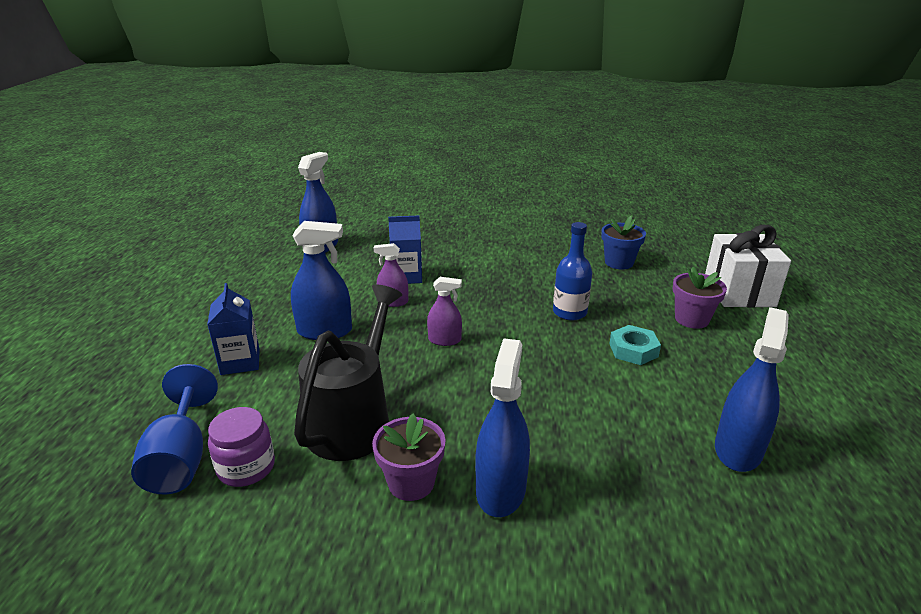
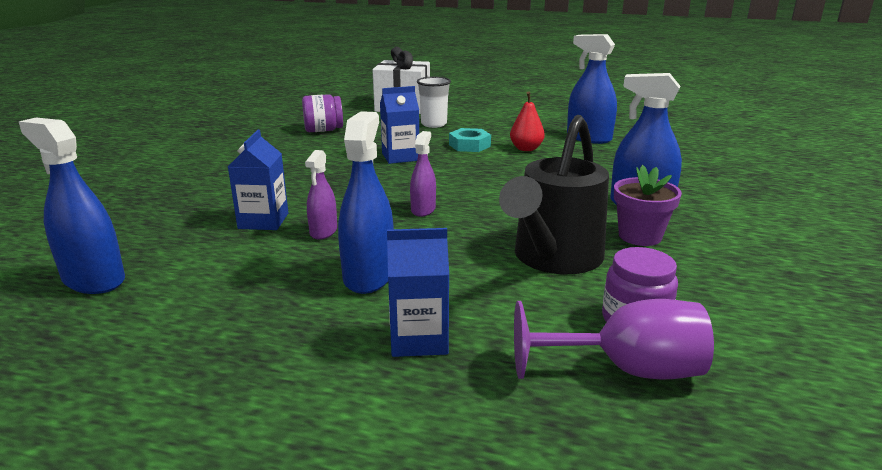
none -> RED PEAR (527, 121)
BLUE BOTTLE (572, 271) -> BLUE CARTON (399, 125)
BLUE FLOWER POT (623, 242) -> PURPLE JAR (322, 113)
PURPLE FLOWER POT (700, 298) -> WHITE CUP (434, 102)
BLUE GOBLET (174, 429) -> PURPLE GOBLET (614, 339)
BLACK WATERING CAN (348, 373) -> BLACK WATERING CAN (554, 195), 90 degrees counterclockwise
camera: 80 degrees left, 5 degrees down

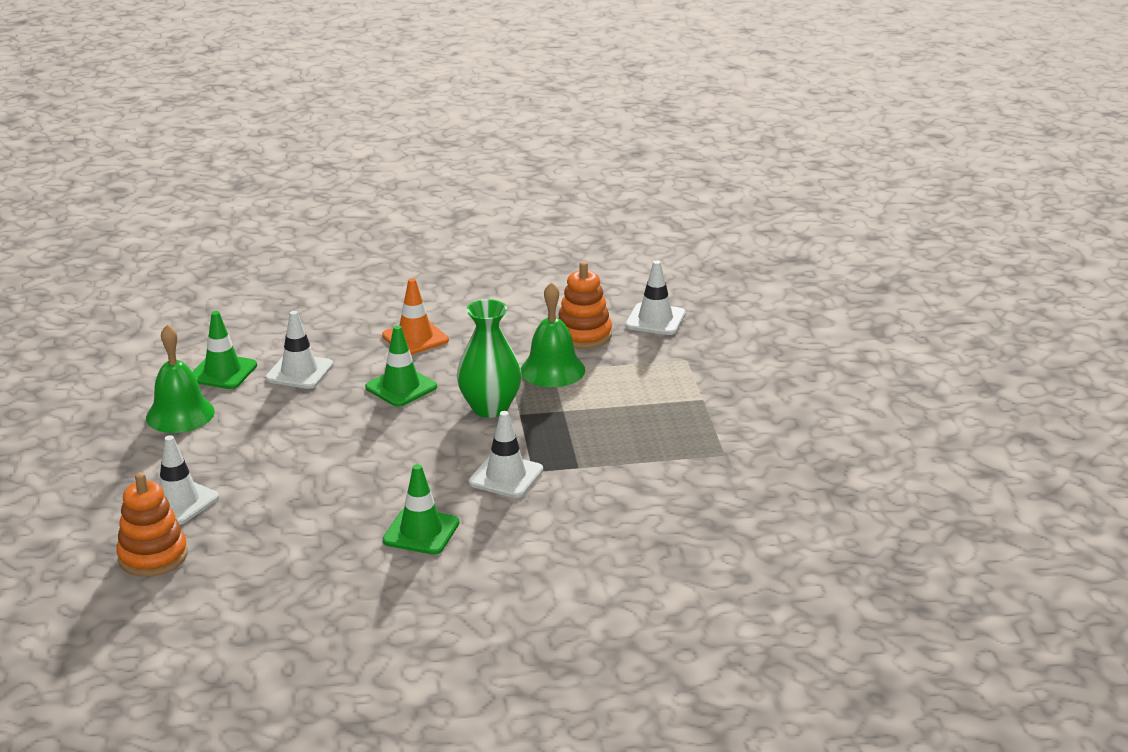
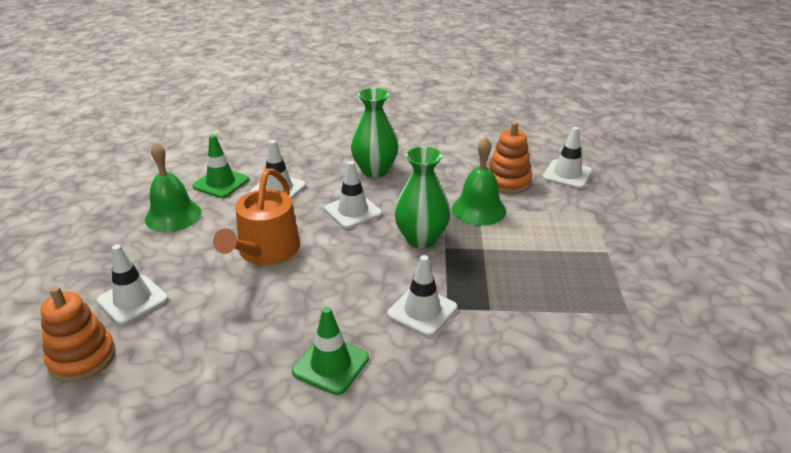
none -> ORANGE WATERING CAN (256, 217)
ORANGE TRAFFIC CONE (415, 316) -> GREEN VASE (374, 133)
GREEN TRAFFIC CONE (401, 366) -> WHITE TRAFFIC CONE (353, 195)
camera: 10 degrees right, 5 degrees up

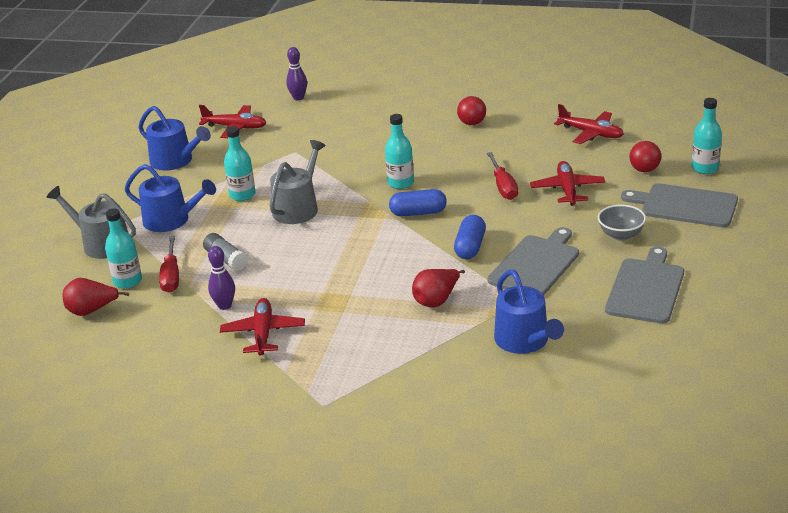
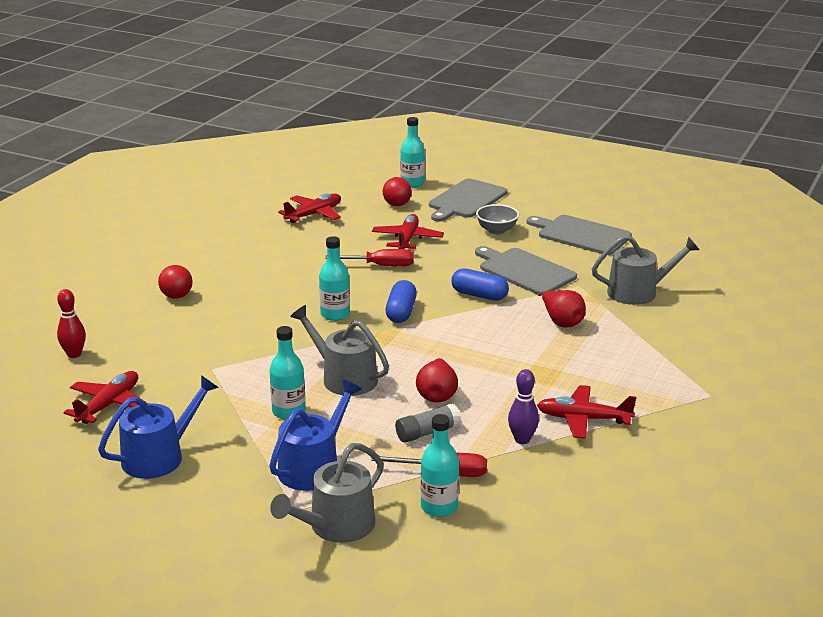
RED PEAR (96, 297) -> RED PEAR (437, 380), relocated
RED BALL (471, 110) -> RED BALL (175, 282), relocated
PURPLE BOWLING PIN (296, 74) -> RED BOWLING PIN (71, 323)
BLUE WATERING CAN (529, 312) -> GREY WATERING CAN (646, 270)
RED PLANE (567, 183) -> RED PLANE (408, 231), 90 degrees clockwise
camera: 80 degrees left, 5 degrees down

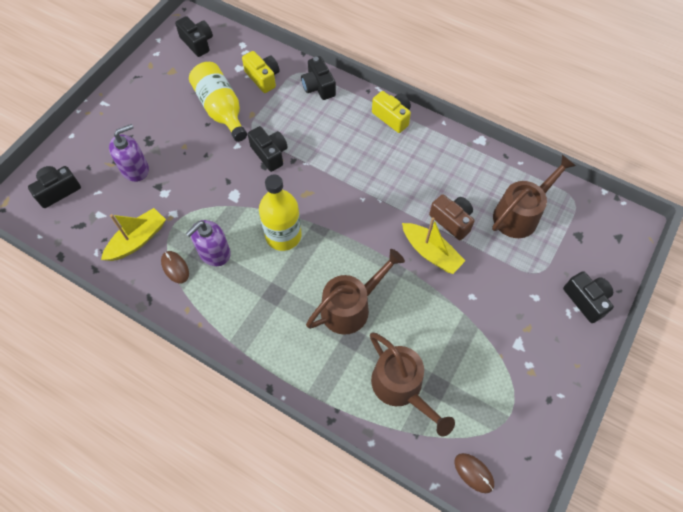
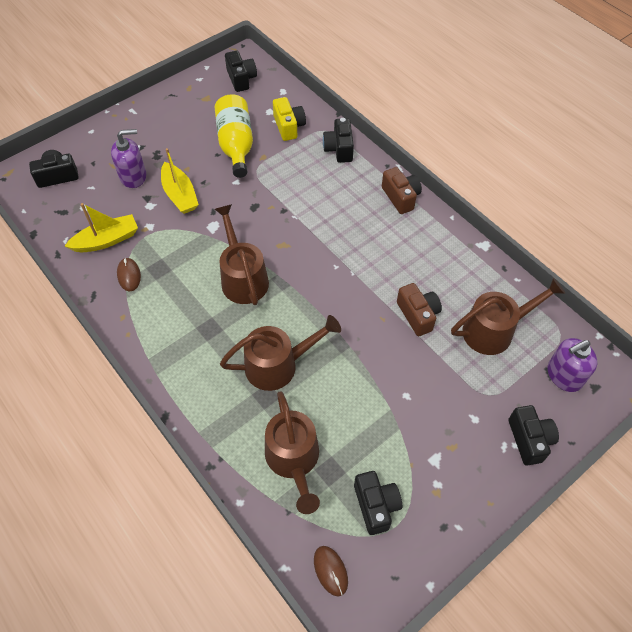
PURPLE SOAP DISPENSER (208, 243) -> PURPLE SOAP DISPENSER (572, 365), relocated
BLACK CAMERA (268, 149) -> BLACK CAMERA (378, 503), relocated
YELLOW BOAT (433, 245) -> YELLOW BOAT (180, 181), relocated
YELLOW BOTTLE (280, 213) -> BROWN WATERING CAN (242, 254)
YELLOW CAMERA (391, 112) -> BROWN CAMERA (402, 190)
camera: 20 degrees right, 5 degrees down

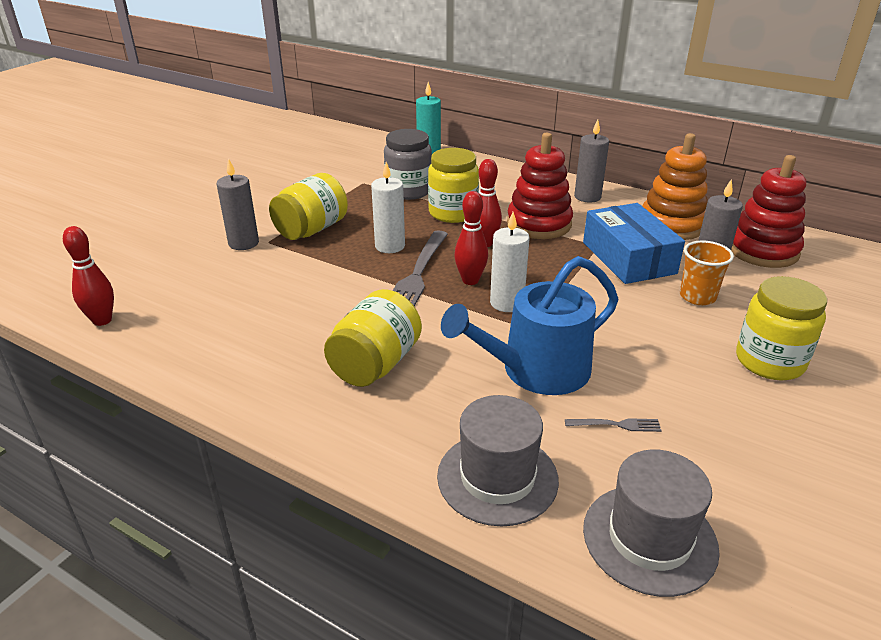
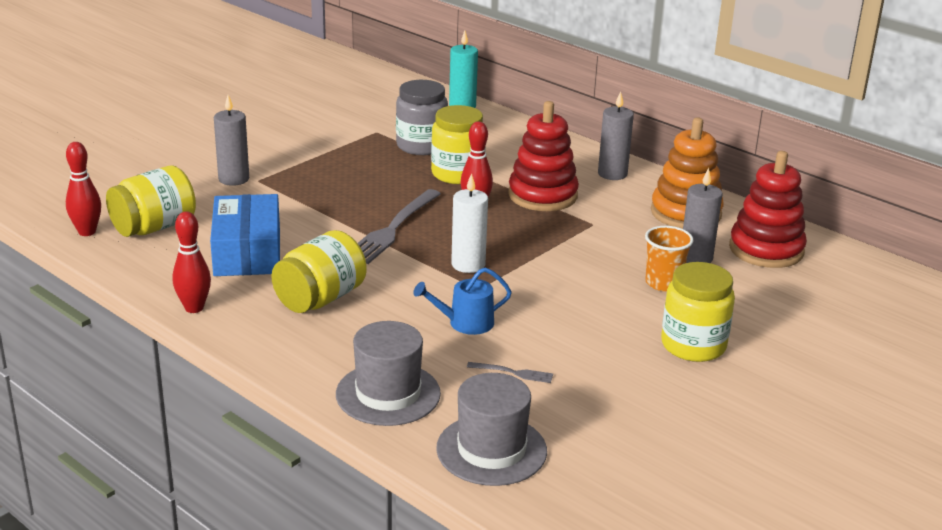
WHITE CANDLE (388, 207) -> none
YELLOW JAR (308, 206) -> YELLOW JAR (151, 201), relocated
RED BOWLING PIN (471, 238) -> RED BOWLING PIN (192, 262), relocated
BLUE BOX (634, 243) -> BLUE BOX (245, 235), relocated
BLUE WATERING CAN (529, 325) -> BLUE WATERING CAN (462, 301), x0.54
camera: 10 degrees right, 5 degrees down

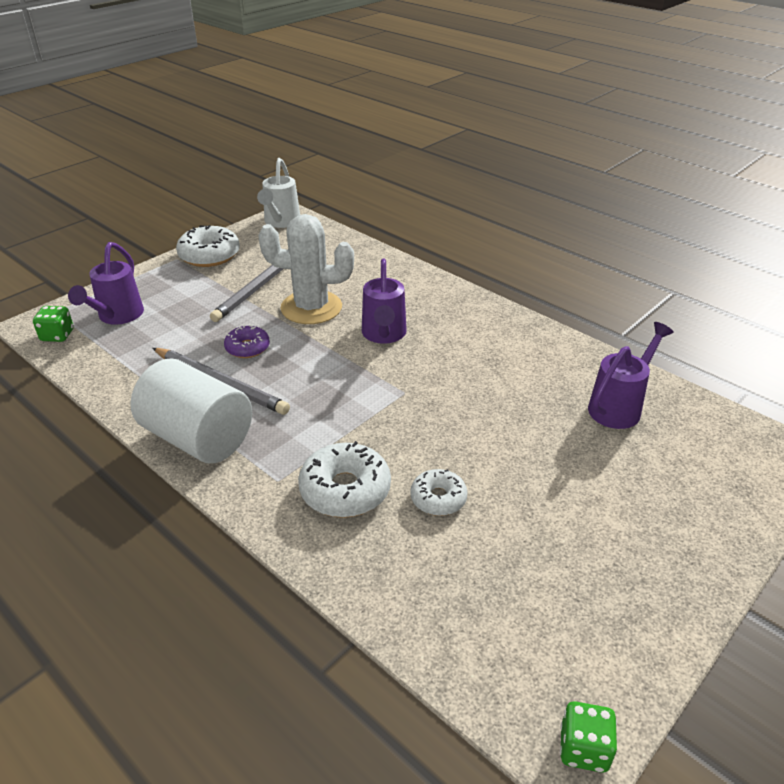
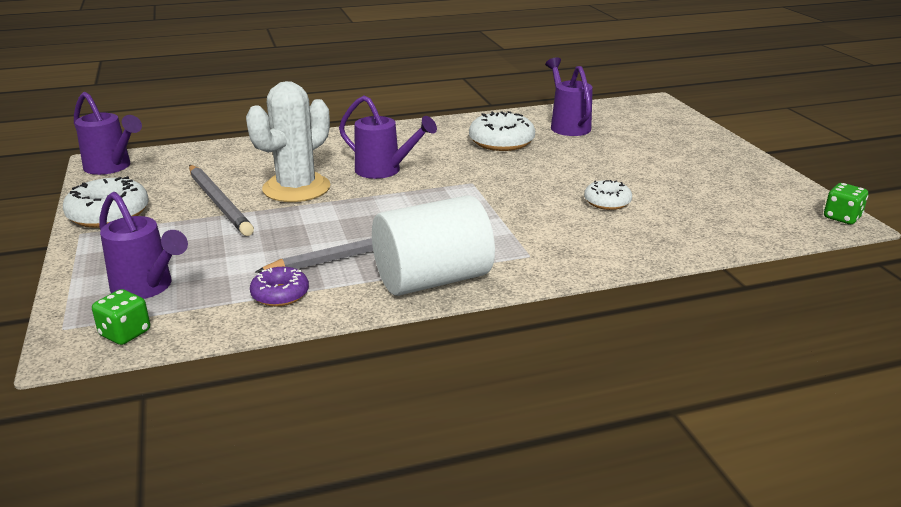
PURPLE DONUT (247, 341) -> PURPLE DONUT (279, 286), relocated
WHITE DONUT (344, 479) -> WHITE DONUT (502, 131), relocated
WHITE WATERING CAN (278, 193) -> PURPLE WATERING CAN (108, 133)
camera: 60 degrees left, 10 degrees down

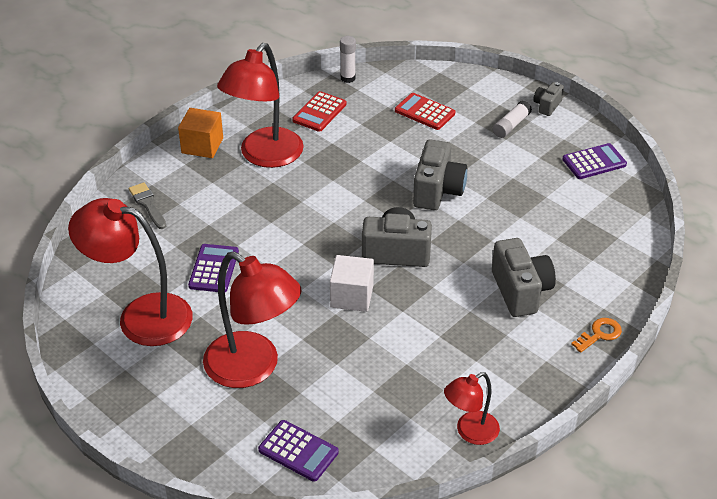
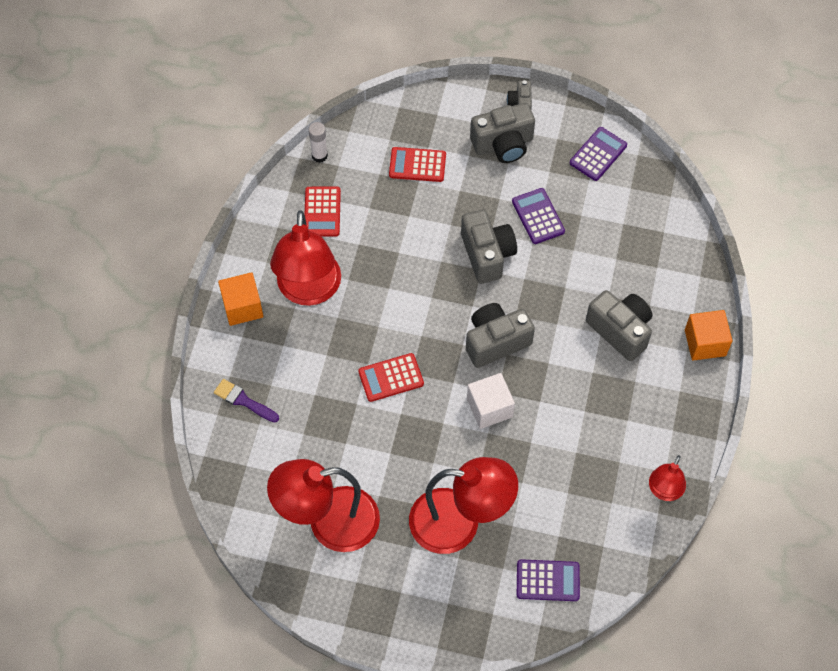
none -> RED CALCULATOR (391, 377)
PURPLE CALCULATOR (213, 268) -> PURPLE CALCULATOR (538, 216), relocated
WHITE GLUE STICK (512, 119) -> GREY CAMERA (502, 133)
ORANGE KEY (596, 335) -> ORANGE CUBE (709, 335)
GREY BRUSH (147, 205) -> PURPLE BRUSH (246, 401)
camera: 30 degrees left, 20 degrees up

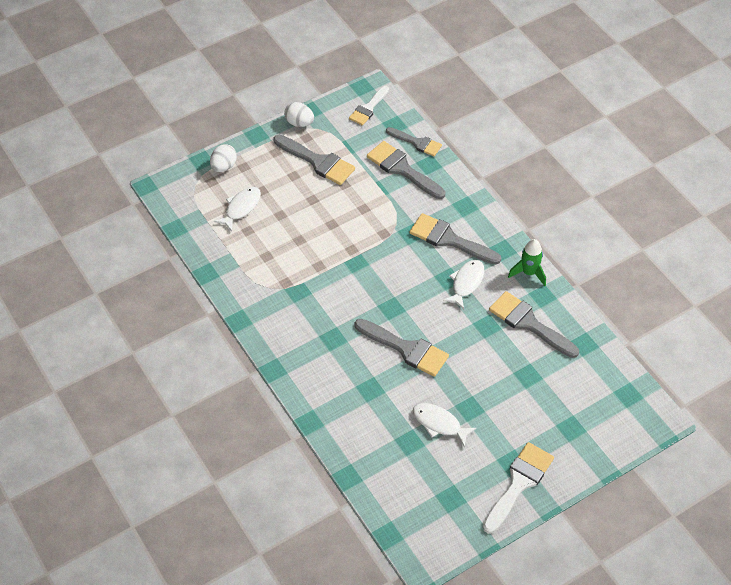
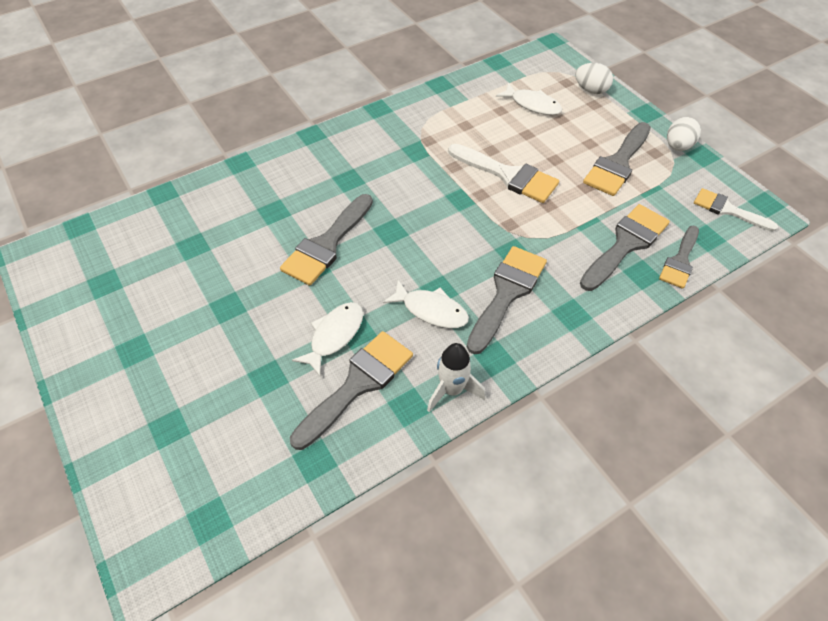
WHITE FISH (445, 425) -> WHITE FISH (327, 339), relocated
WHITE BRUSH (518, 488) -> WHITE BRUSH (503, 173), relocated
GREEN ROCKET (527, 262) -> WHITE ROCKET (456, 377)
camera: 90 degrees right, 0 degrees up

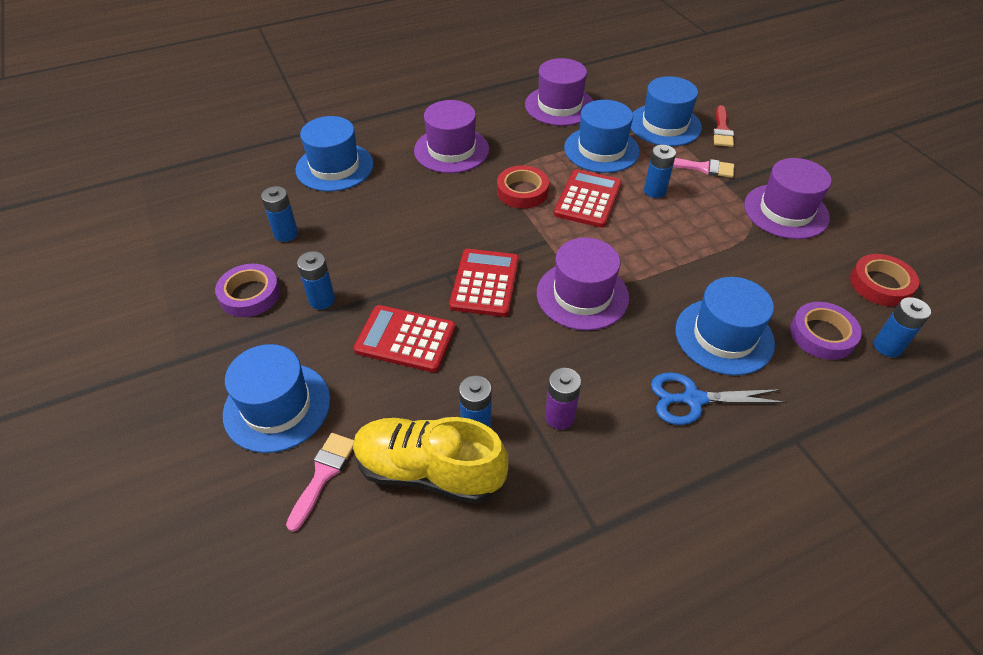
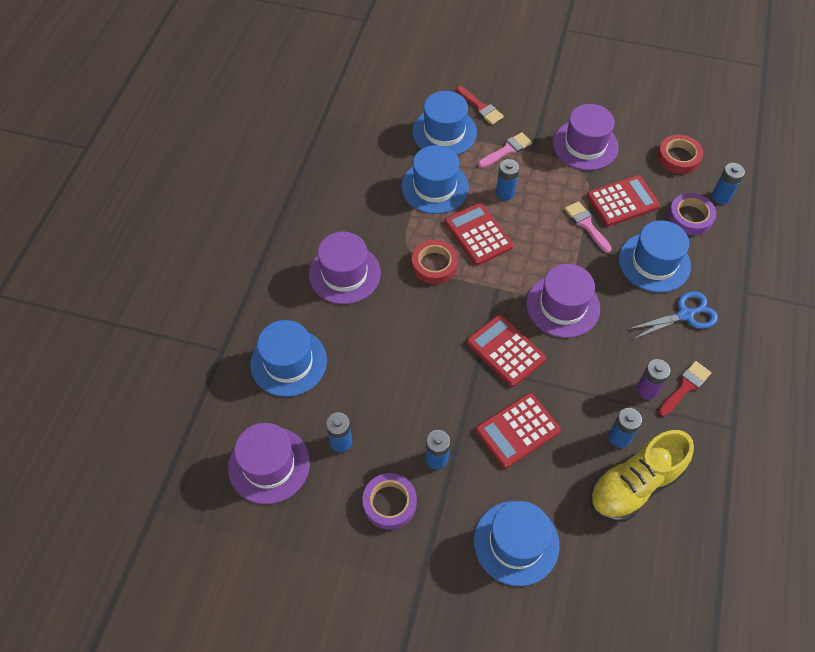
none -> RED CALCULATOR (623, 201)
none -> RED BRUSH (684, 388)
PINK BRUSH (320, 482) -> PINK BRUSH (588, 227), relocated
PURPLE HAT (559, 92) -> PURPLE HAT (269, 463), relocated
BLUE SCISSORS (718, 398) -> BLUE SCISSORS (672, 315), 150 degrees counterclockwise
camera: 50 degrees left, 10 degrees up

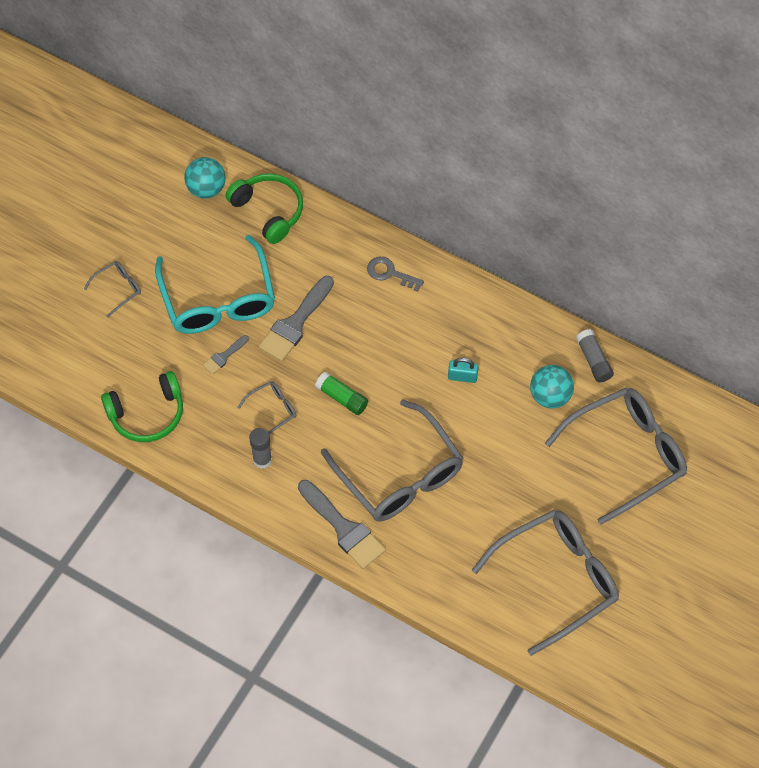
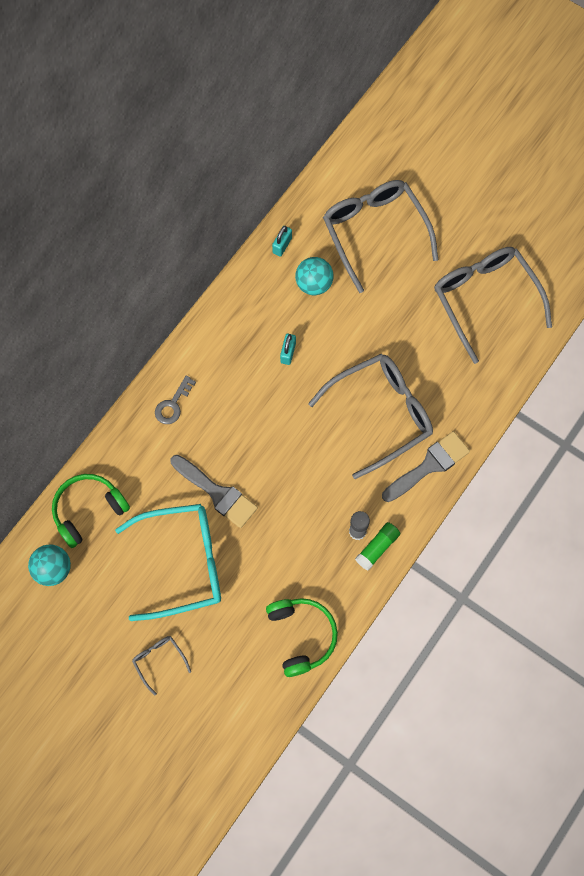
GREY BRUSH (226, 354) -> none
GREY GLASSES (266, 407) -> none
GREEN GLUE STICK (341, 393) -> GREEN GLUE STICK (378, 546), relocated
GREY GLUE STICK (595, 356) -> TURQUOISE PADLOCK (282, 241)
camera: 85 degrees left, 10 degrees up

